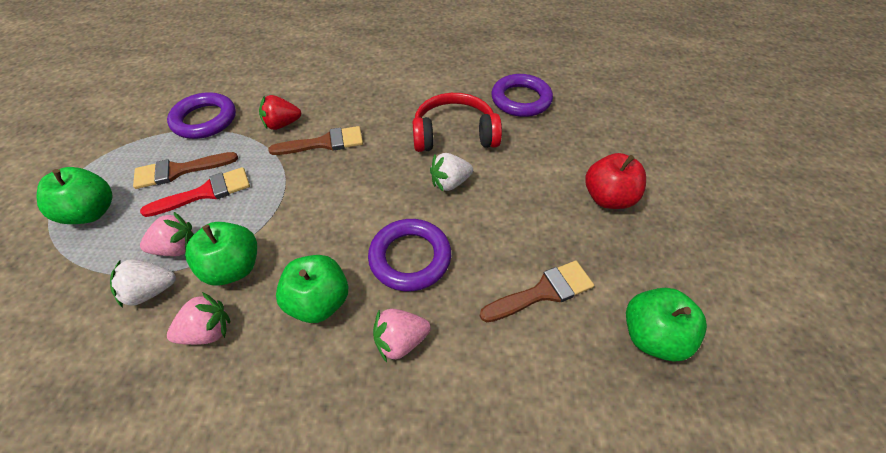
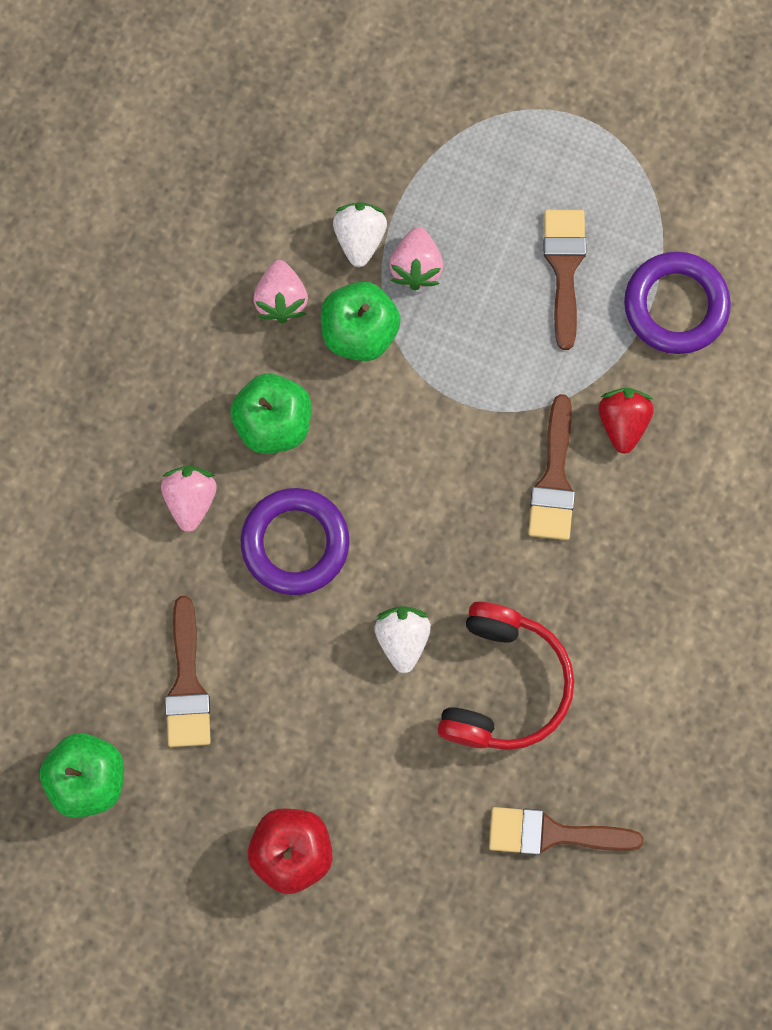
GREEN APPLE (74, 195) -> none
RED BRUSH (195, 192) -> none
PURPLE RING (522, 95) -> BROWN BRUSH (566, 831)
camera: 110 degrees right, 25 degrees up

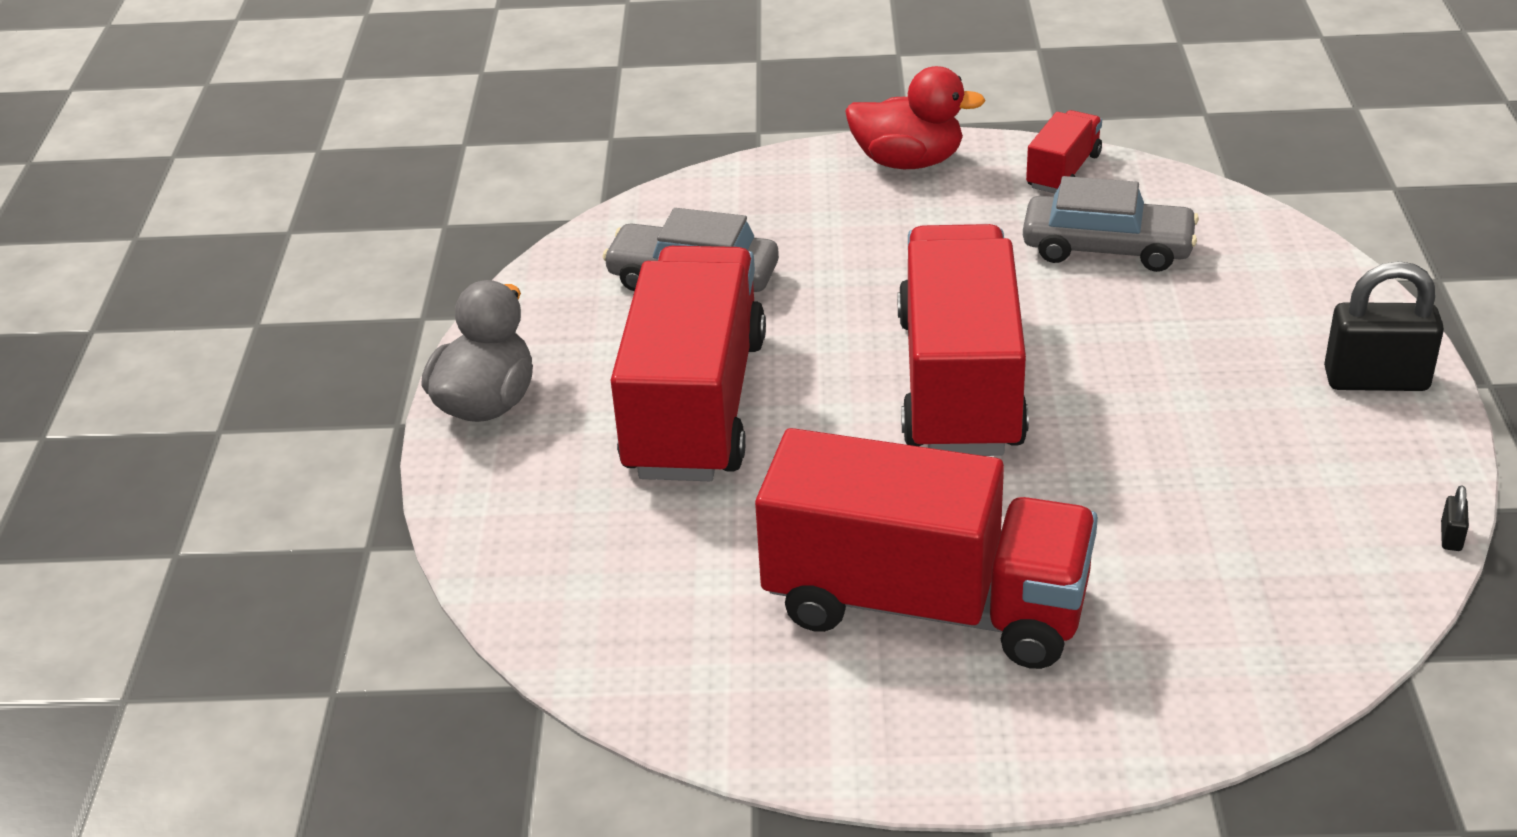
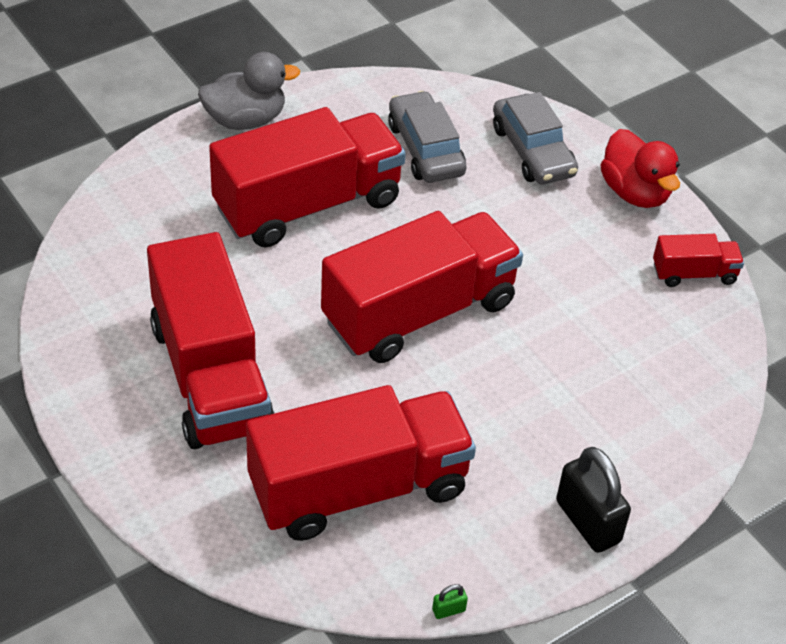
none -> RED TRUCK (361, 463)
GREY CAR (1111, 224) -> GREY CAR (535, 138), relocated
BLACK PADLOCK (1455, 518) -> GREEN PADLOCK (450, 601)
camera: 50 degrees right, 10 degrees up

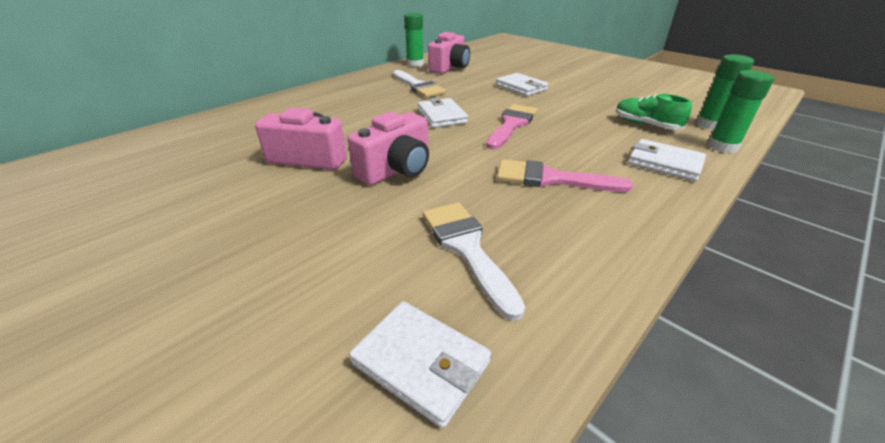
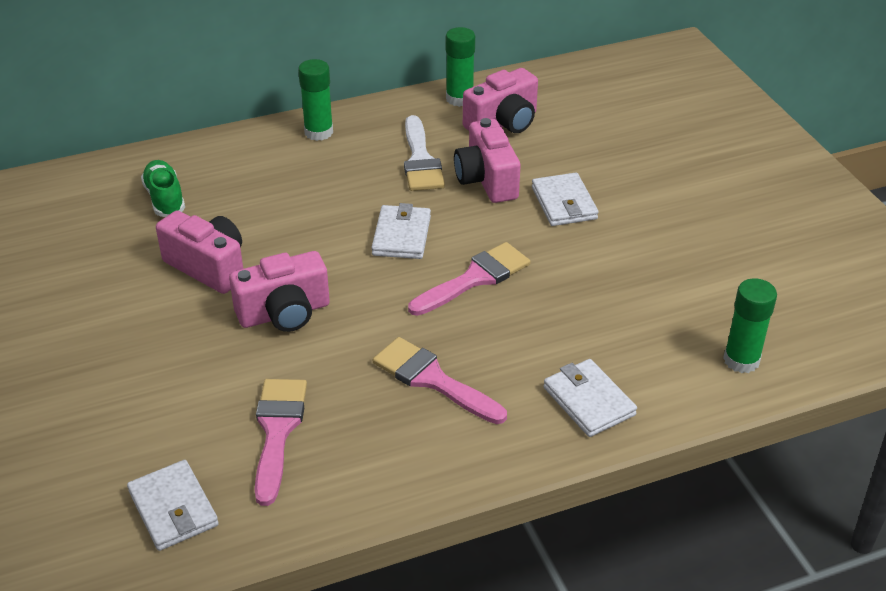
none -> PINK CAMERA (487, 160)
GREEN SHOE (654, 112) -> GREEN SHOE (163, 188), relocated
GREEN GLUE STICK (741, 111) -> GREEN GLUE STICK (315, 100), relocated
WHITE BRUSH (474, 262) -> PINK BRUSH (281, 442)
camera: 25 degrees right, 5 degrees up

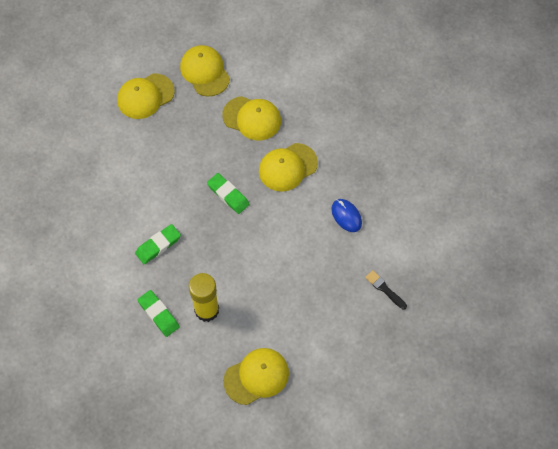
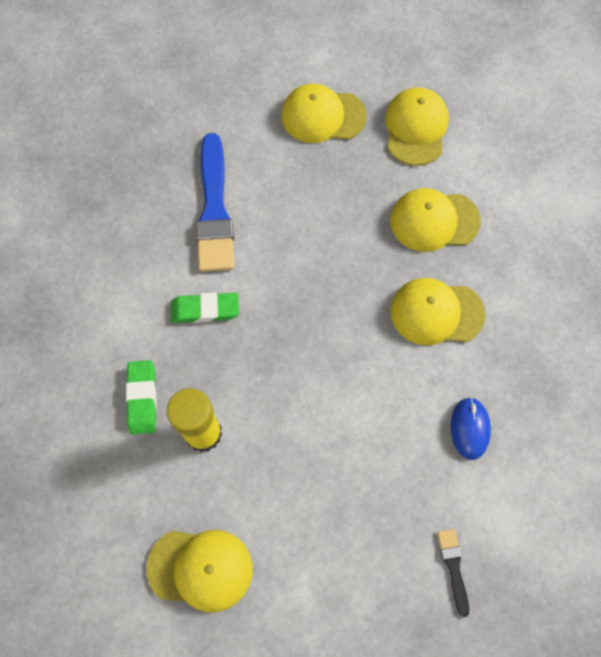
GREEN ERASER (228, 193) -> none
none -> BLUE BRUSH (215, 202)
YELLOW CAP (251, 118) -> YELLOW CAP (435, 220), 120 degrees clockwise
camera: 35 degrees right, 5 degrees up

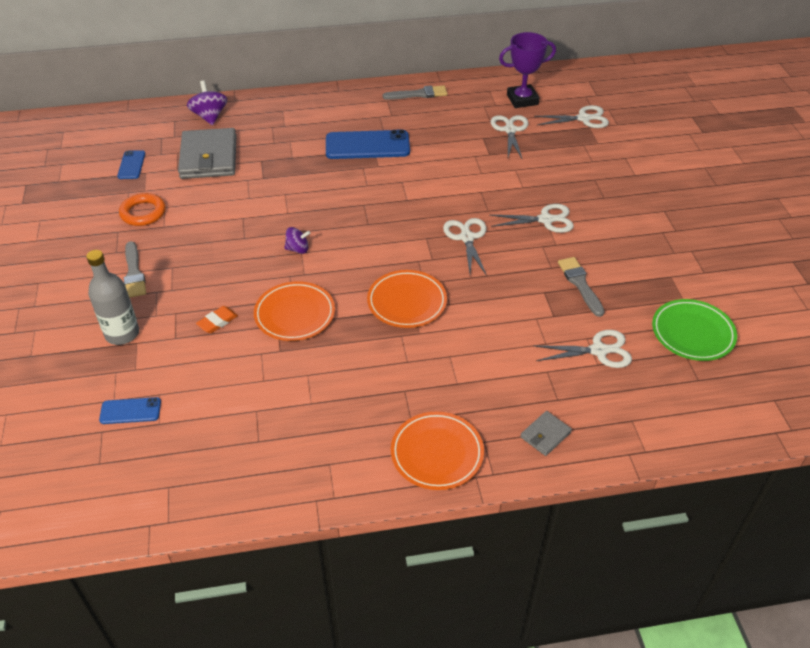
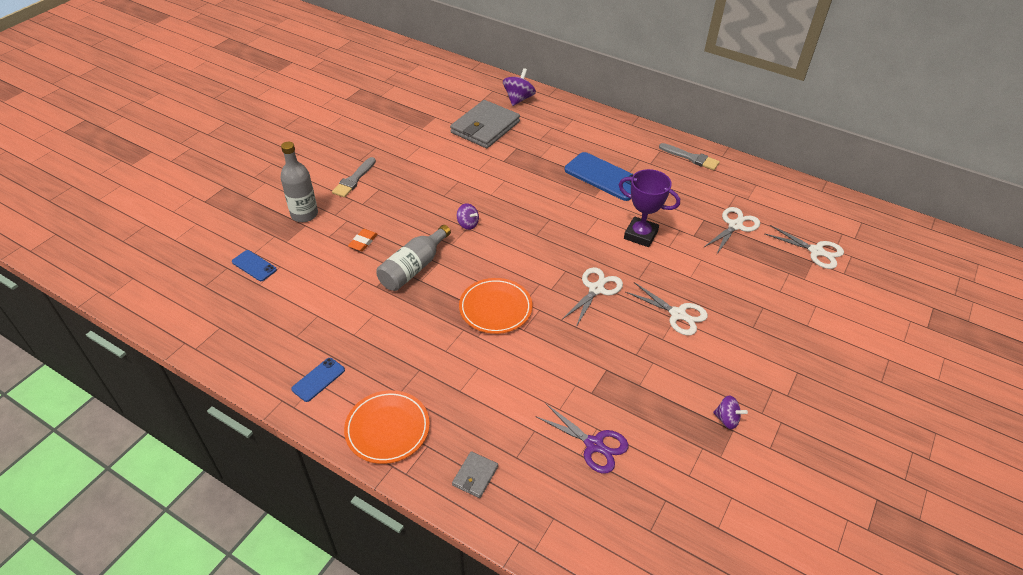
ORANGE RING (142, 209) -> none
GREY BRUSH (581, 287) -> none
GREEN PLATE (694, 330) -> none
none -> PURPLE SPINNING TOP (730, 412)
BLUE PHONE (131, 164) -> BLUE PHONE (318, 380), relocated
PURPLE TROPHY (527, 70) -> PURPLE TROPHY (649, 208), relocated
ORANGE PLATE (294, 311) -> GREY BOTTLE (413, 258)
WHITE SCISSORS (583, 349) -> PURPLE SCISSORS (582, 439)
ORANGE ERASER (217, 319) -> ORANGE ERASER (363, 240), 60 degrees counterclockwise
GREY WALLET (546, 433) -> GREY WALLET (475, 474), 60 degrees counterclockwise
camera: 40 degrees right, 0 degrees up

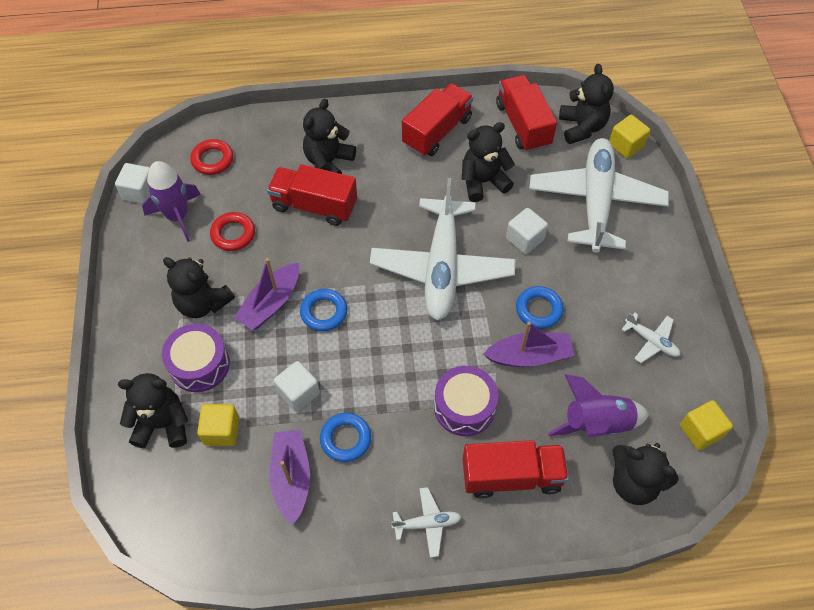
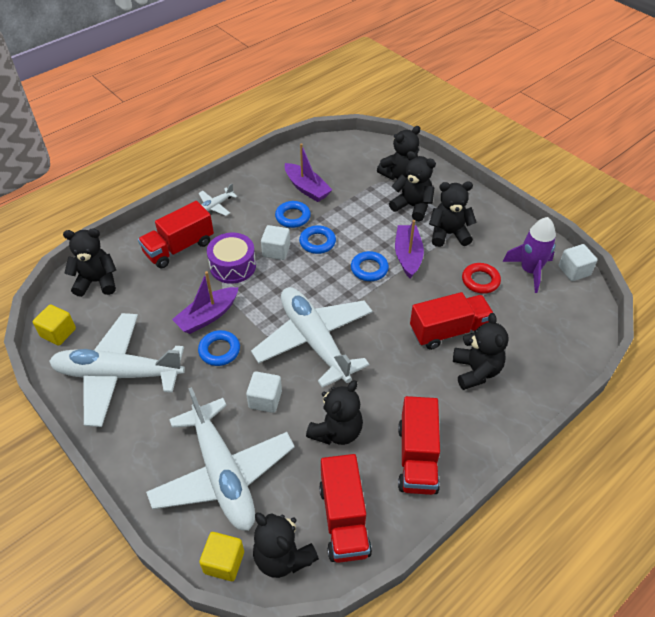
RED RING (211, 157) -> none
YELLOW CUBE (218, 425) -> none
PURPLE ROCKET (598, 405) -> none
none -> BLUE RING (317, 239)
WHITE CUBE (297, 386) -> WHITE CUBE (275, 242), relocated
PURPLE DRUM (196, 358) -> BLACK TEDDY BEAR (412, 186)
RED TRUCK (526, 113) -> RED TRUCK (345, 508), 45 degrees clockwise
WHITE PLANE (650, 338) -> WHITE PLANE (117, 370), x2.41
camera: 145 degrees right, 10 degrees down

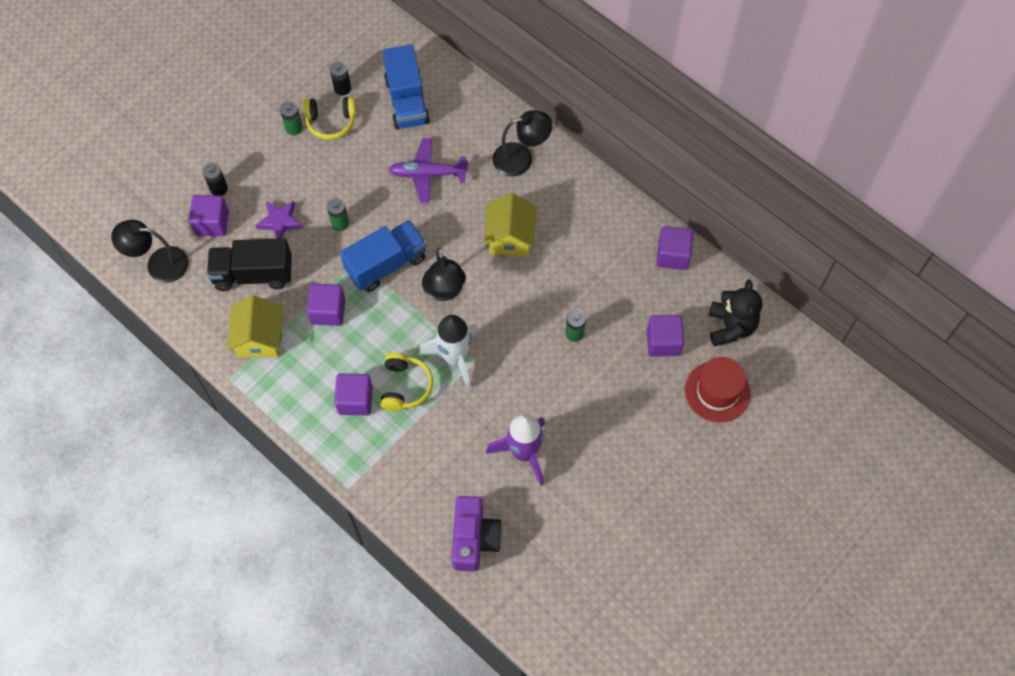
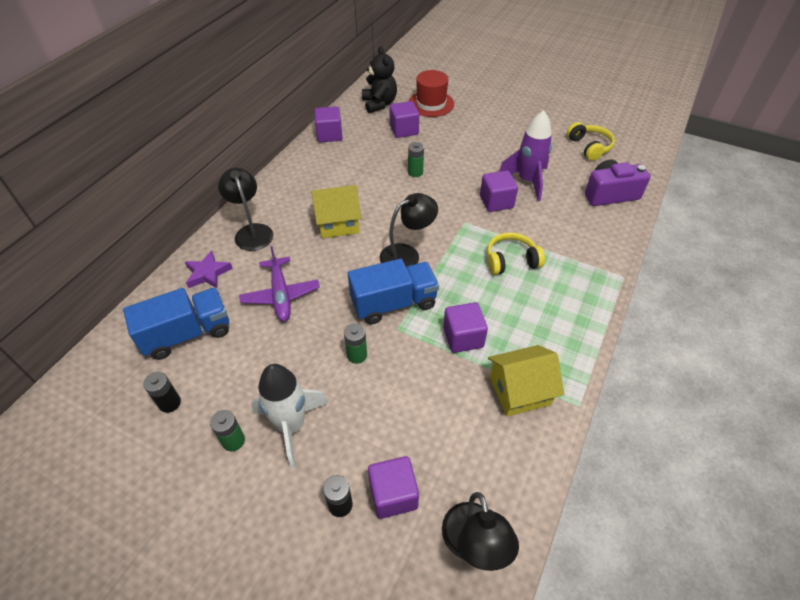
BLACK TRUCK (249, 264) -> none
PURPLE STAR (279, 220) -> PURPLE STAR (209, 269), relocated
YELLOW HEADPHONES (330, 118) -> YELLOW HEADPHONES (591, 141), relocated
PURPLE CUBE (353, 394) -> PURPLE CUBE (499, 191), relocated
WHITE ROCKET (449, 352) -> WHITE ROCKET (290, 416), relocated
BLUE TRUCK (383, 256) -> BLUE TRUCK (393, 292), 120 degrees clockwise
BLACK TEDDY BEAR (735, 313) -> BLACK TEDDY BEAR (379, 79), 90 degrees clockwise
camera: 105 degrees left, 15 degrees down

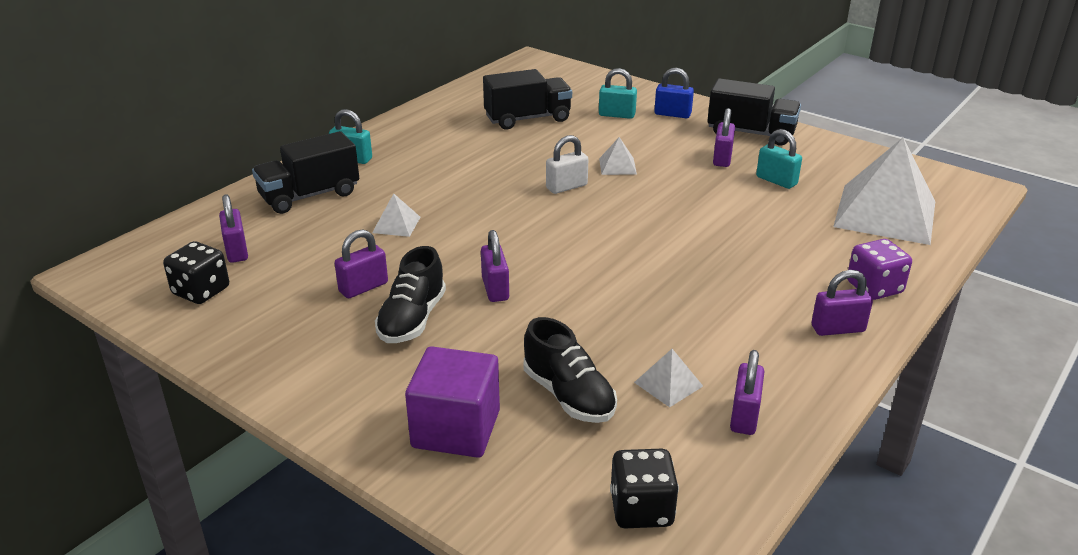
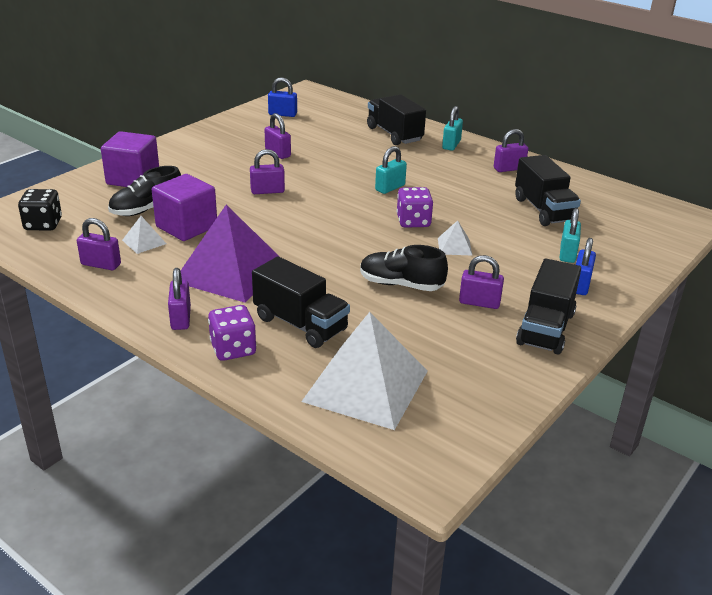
WHITE PYRAMID (396, 215) -> none
none -> PURPLE CUBE (184, 207)
none -> PURPLE PYRAMID (230, 254)
none -> BLACK TRUCK (301, 302)
PURPLE PADLOCK (233, 228) -> PURPLE PADLOCK (511, 150), relocated
BLACK SHOE (410, 294) -> BLACK SHOE (404, 268), relocated
TURQUOISE PADLOCK (779, 159) -> TURQUOISE PADLOCK (391, 170), relocated
BLACK DICE (196, 272) -> BLUE PADLOCK (282, 97)
WHITE PADLOCK (567, 164) -> PURPLE DICE (415, 207)
camera: 90 degrees right, 0 degrees up

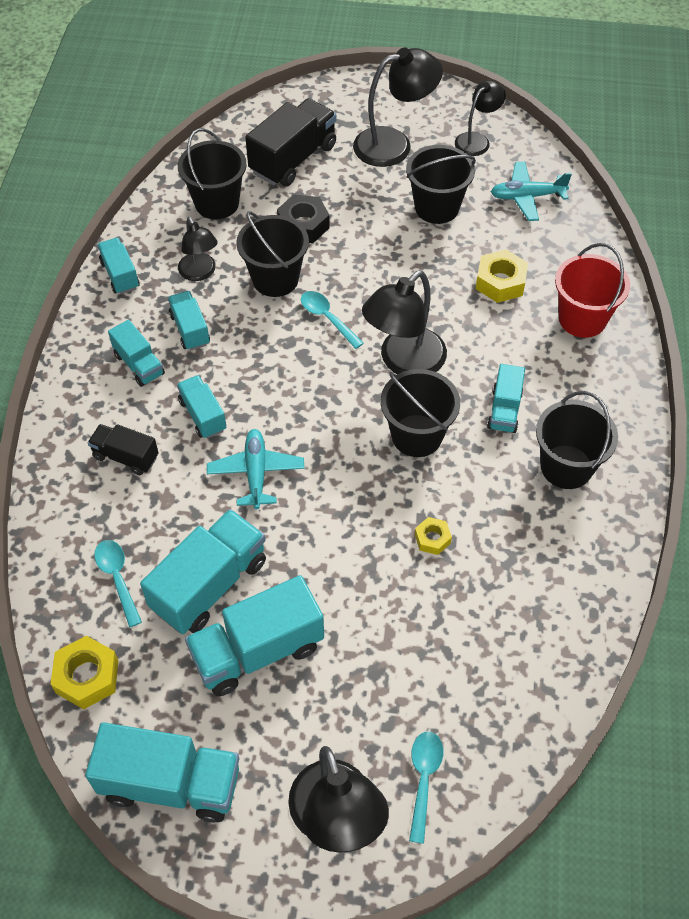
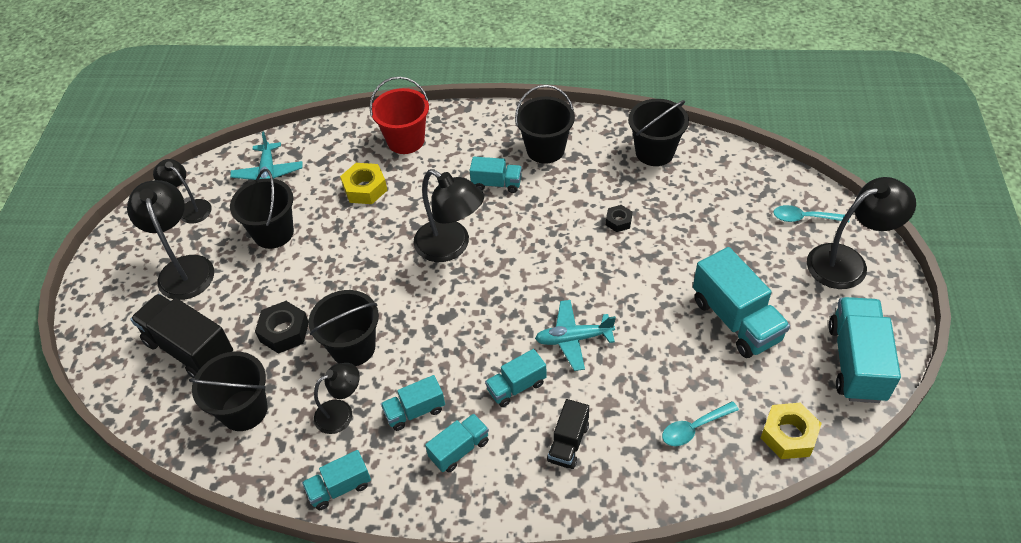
TURQUOISE TRUCK (203, 571) -> none
TURQUOISE SPOON (332, 320) -> none
BLACK BUCKET (420, 413) -> BLACK BUCKET (658, 132), relocated
YELLOW NUT (433, 536) -> BLACK NUT (619, 218)
camera: 90 degrees left, 5 degrees down

